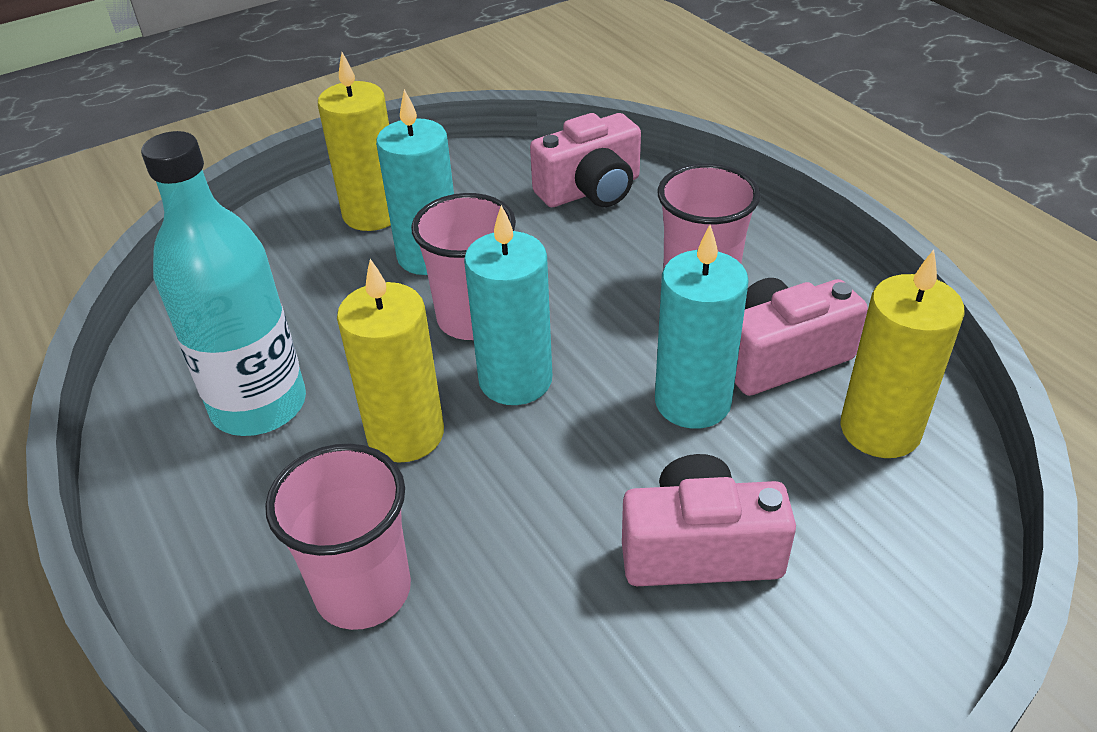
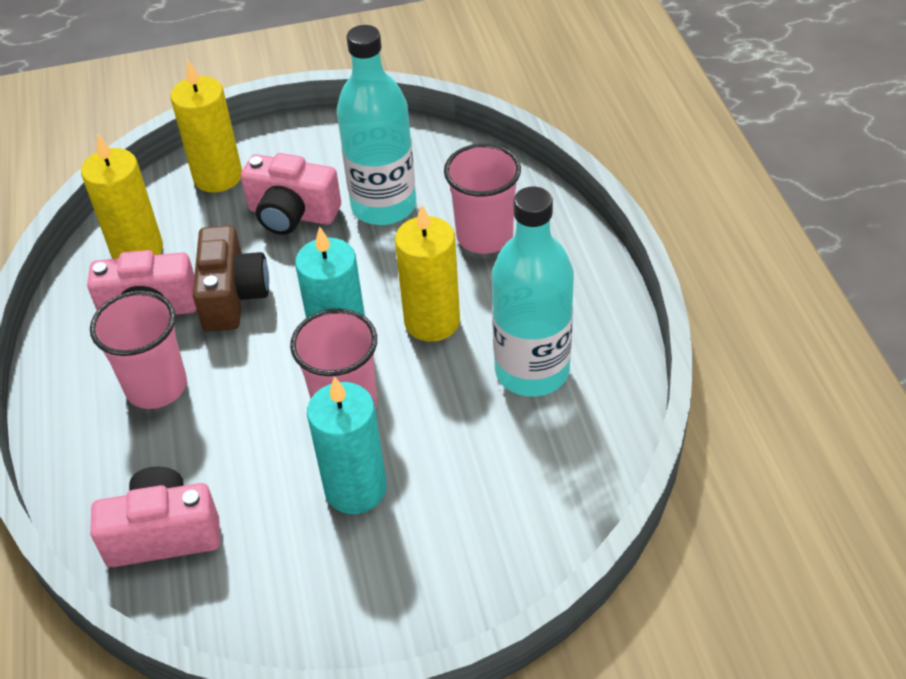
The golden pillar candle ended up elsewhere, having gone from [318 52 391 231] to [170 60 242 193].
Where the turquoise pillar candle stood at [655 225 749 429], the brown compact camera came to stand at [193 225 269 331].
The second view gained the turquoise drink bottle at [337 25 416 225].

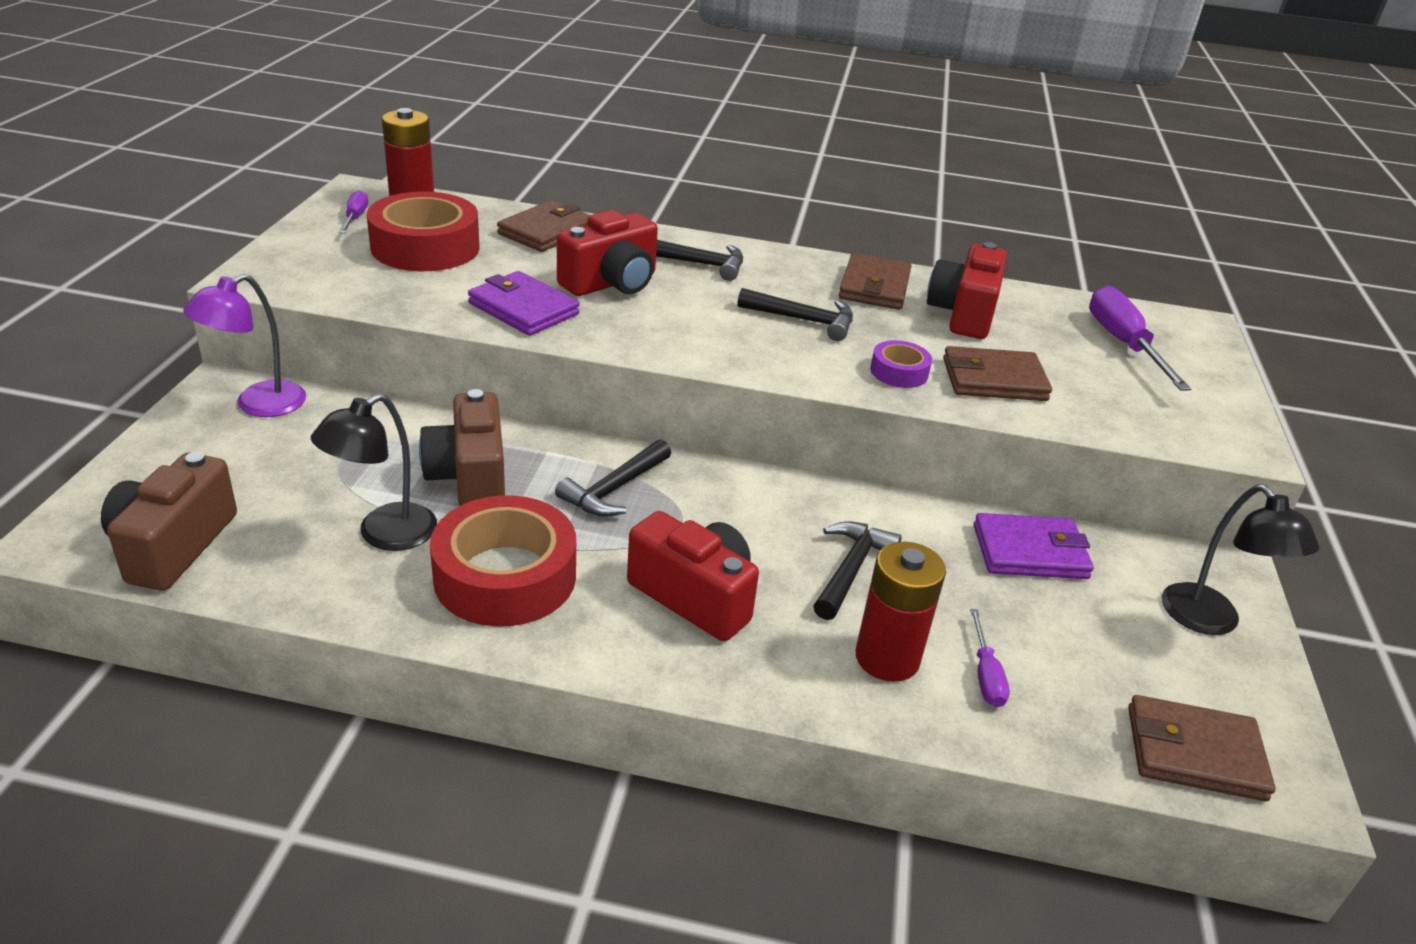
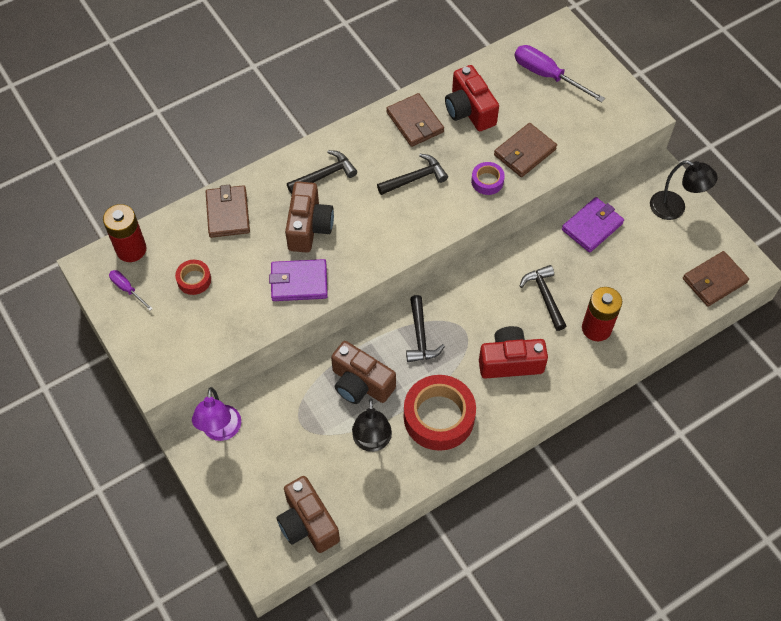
The size of the crimson roll of tape at [367 192 480 271] changed by a factor of 0.49.
What was the crimson compact camera at [557 210 658 296] turned into the brown compact camera at [285 181 334 253].
The second view lost the royal purple hand screwdriver at [970 609 1009 707].

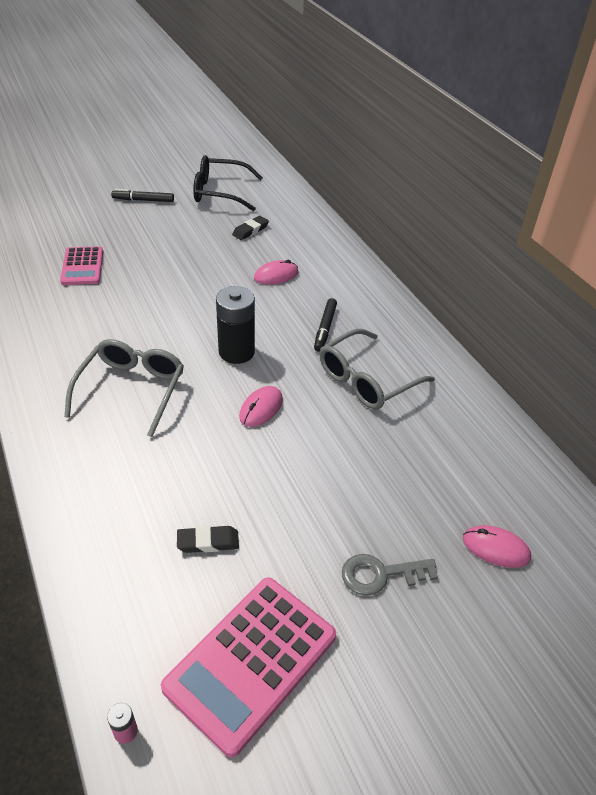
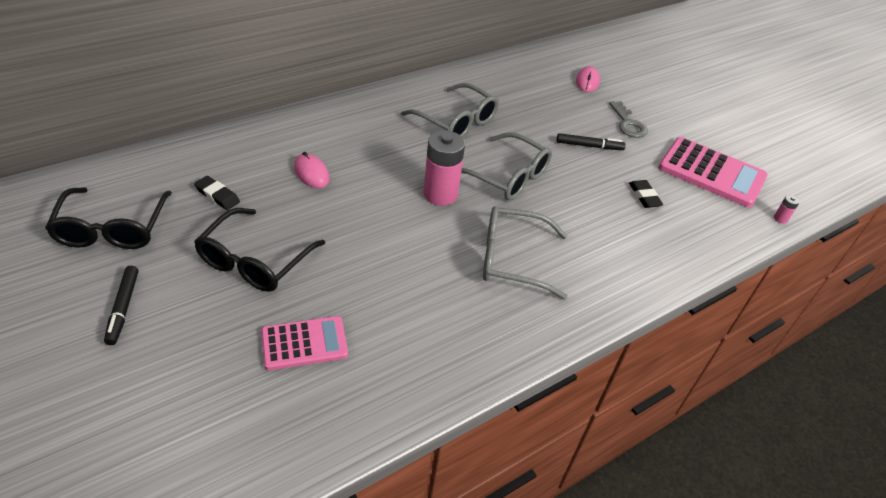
What was the ebony power cell at [216 286 255 364] turned into the rosy power cell at [423 131 465 206].
Where the rosy computer mouse stood at [239 386 283 427], the ash-grey eyeglasses came to stand at [461 132 552 200].
The ebony marker ended up elsewhere, having gone from [314 298 337 352] to [557 133 626 150].
The second view gained the ebony eyeglasses at [194 208 325 292].

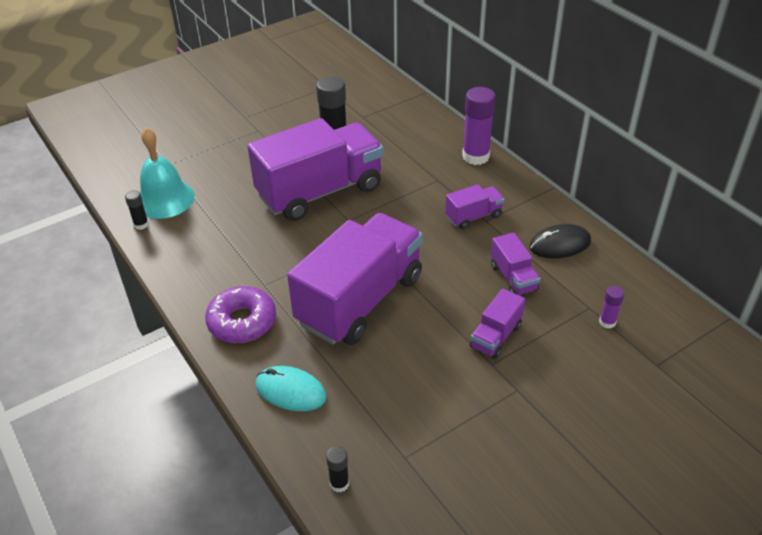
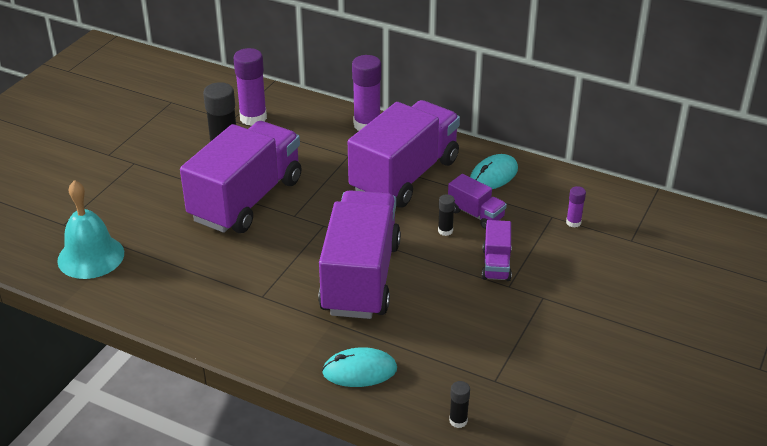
The ebony glue stick ended up elsewhere, having gone from [125 190 149 230] to [438 194 455 236].
The second view lost the royal purple glazed donut at [205 286 276 343].
The size of the royal purple lorry at [445 184 504 229] changed by a factor of 2.29.
What was the ebony computer mouse at [529 224 591 258] turned into the turquoise computer mouse at [470 154 518 189].
The second view gained the royal purple glue stick at [233 48 267 126].

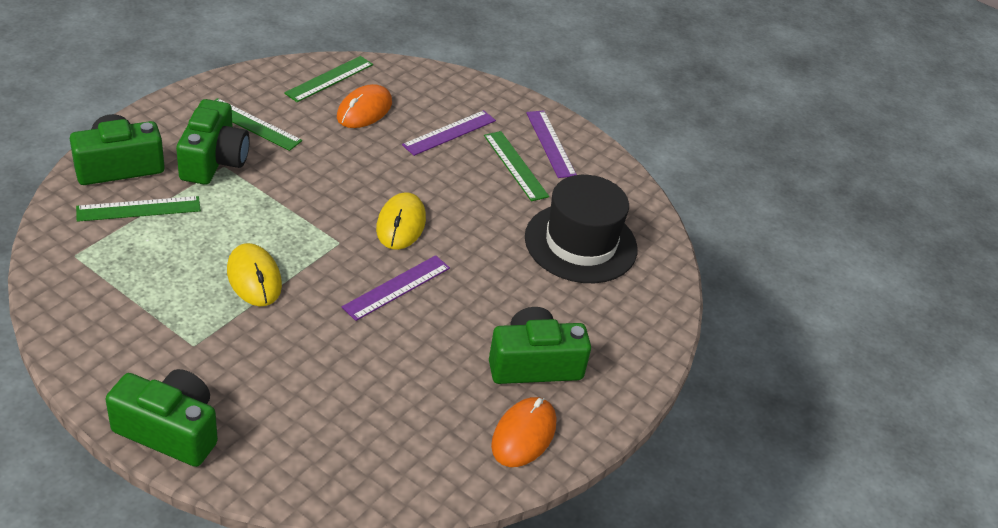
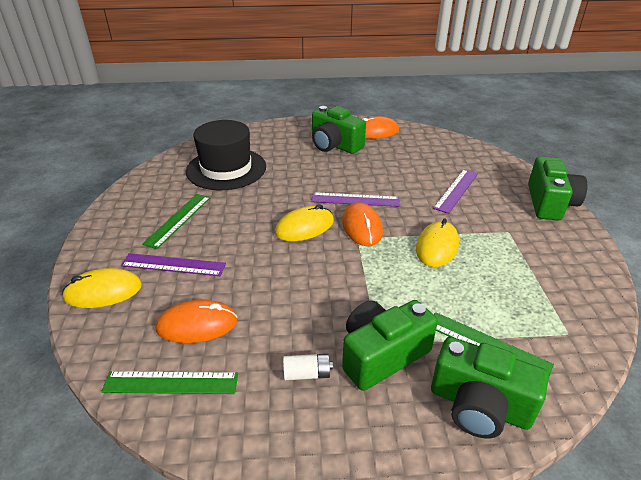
The green compact camera at [106 369 218 467] ended up facing another way, 150 degrees counterclockwise from before.
Where the green ruler stood at [214 98 302 151], the snow-white power cell came to stand at [283 354 333 380].
The royal purple ruler ended up elsewhere, having gone from [526 110 577 178] to [433 169 478 214].
The second view gained the golden computer mouse at [62 268 142 308].
The second view gained the orange-coloured computer mouse at [342 202 383 246].

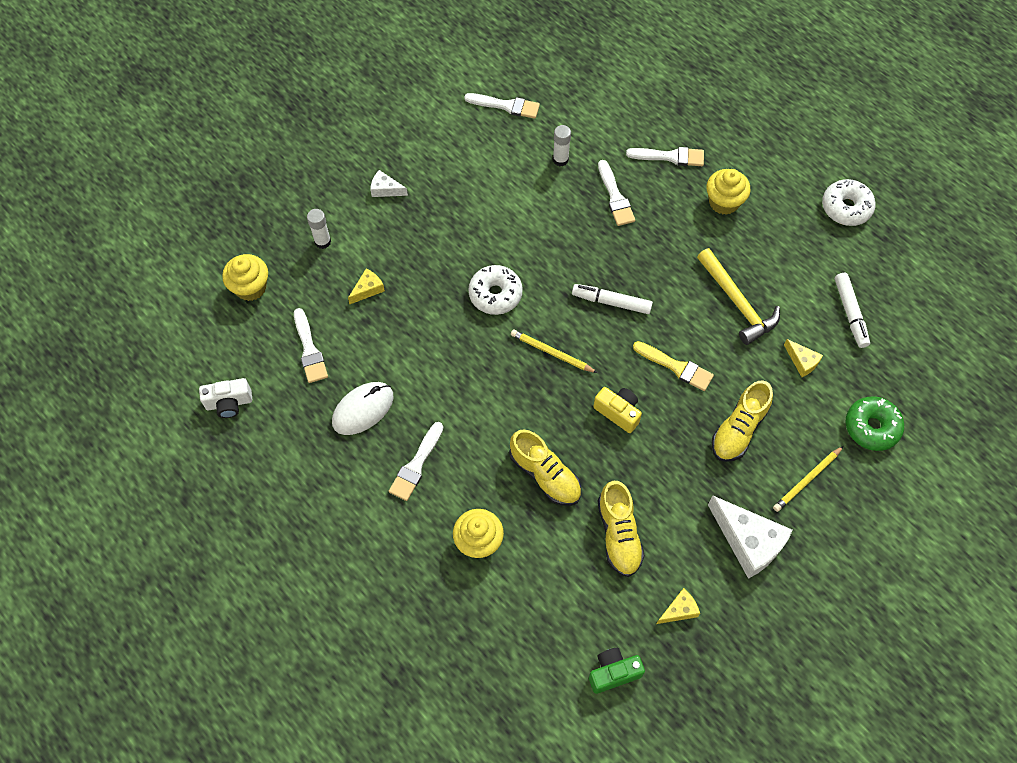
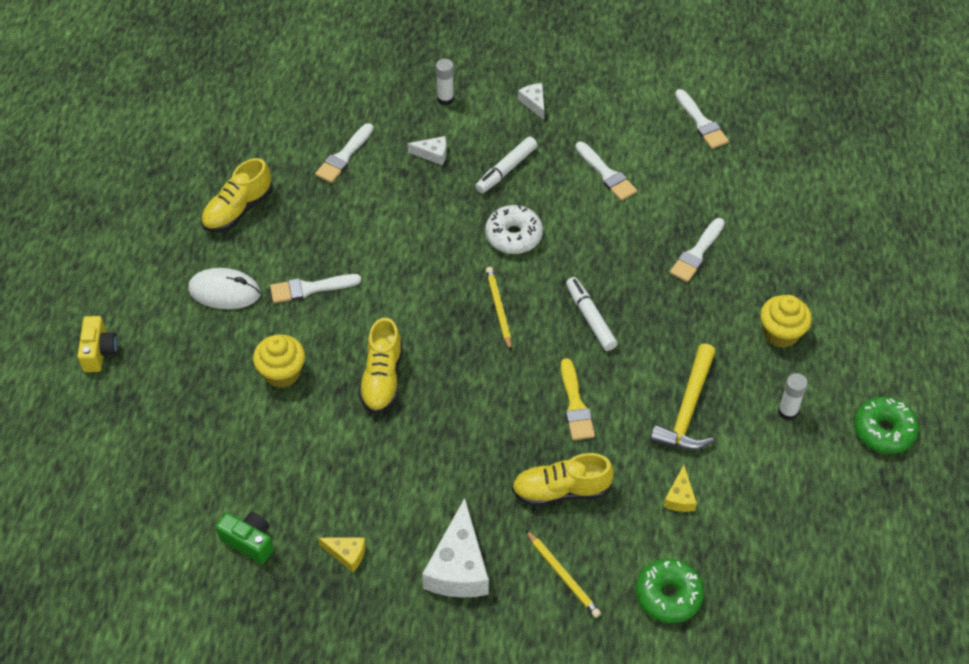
The second view lost the snow-white compact camera at [199 378 252 418].
The second view lost the golden fairy cake at [222 254 268 301].
The snow-white computer mouse ended up elsewhere, having gone from [332 382 394 435] to [188 268 261 309].
What was the golden piece of cheese at [348 269 385 304] turned into the snow-white piece of cheese at [407 136 447 165].
The snow-white glue stick ended up elsewhere, having gone from [553 125 571 166] to [778 373 808 420].
The golden compact camera ended up elsewhere, having gone from [593 387 642 433] to [77 316 118 372].
The golden sneaker ended up elsewhere, having gone from [597 481 645 577] to [201 158 273 232].
The snow-white brush ended up elsewhere, having gone from [626 147 704 166] to [575 142 637 201].
The golden wooden pencil at [773 446 843 512] ended up facing another way, 135 degrees counterclockwise from before.
What was the snow-white glazed donut at [822 179 876 226] turned into the green glazed donut at [854 397 919 454].
The snow-white marker ended up elsewhere, having gone from [835 273 870 348] to [475 136 537 194].

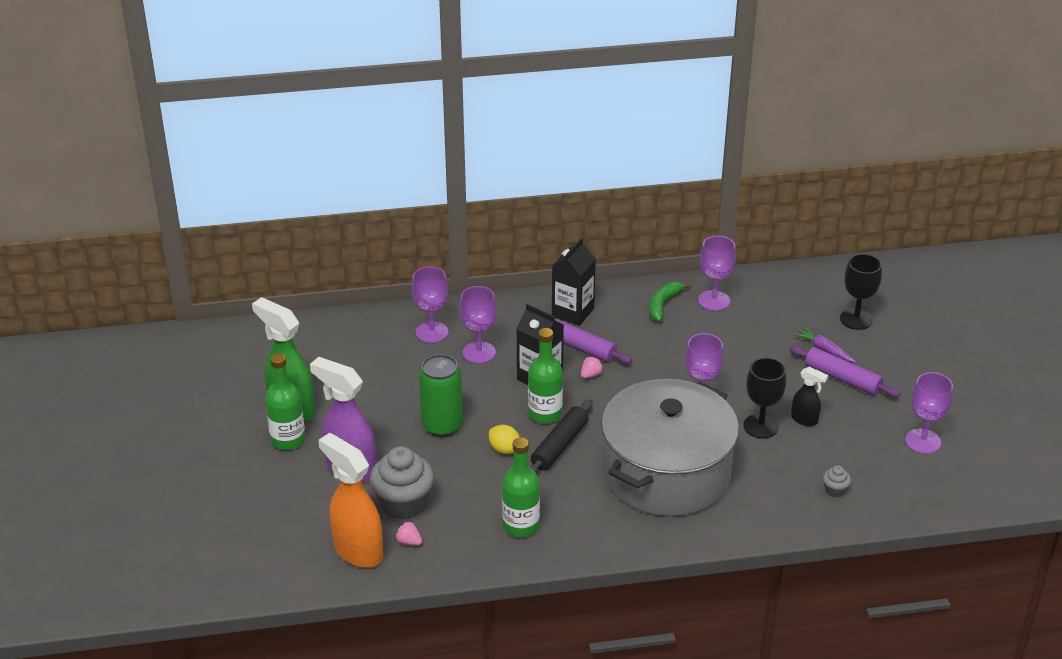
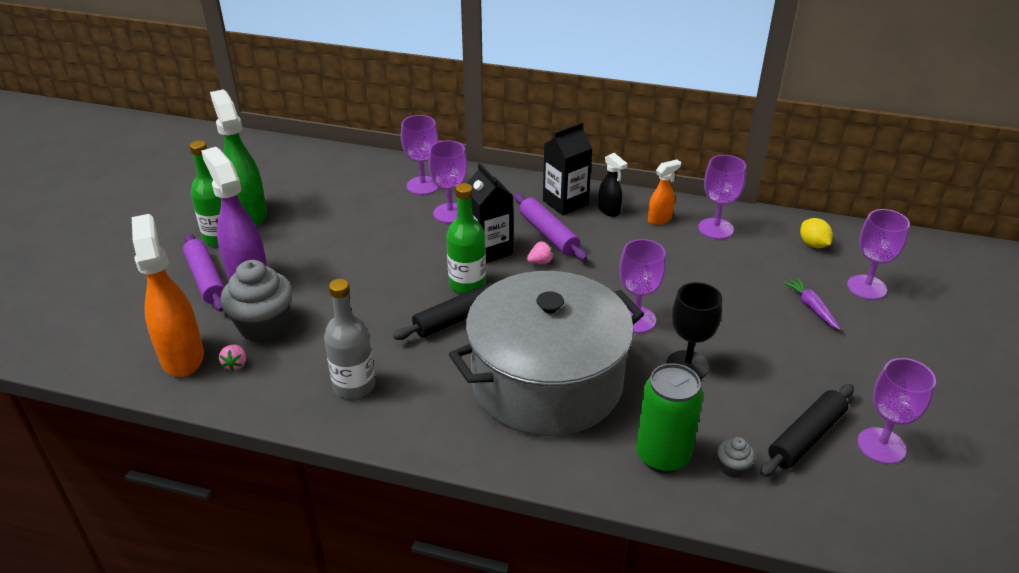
The rosy berry at [395 521 422 546] ended up facing another way, 150 degrees counterclockwise from before.
The green can ended up elsewhere, having gone from [419 354 463 437] to [636 363 703 473].
The golden citrus fruit ended up elsewhere, having gone from [489 425 520 454] to [800 218 833 248].
What was the green drink bottle at [502 437 540 537] turned into the ash-grey drink bottle at [324 279 375 399].
Where the green banana fruit stood at [649 282 692 322], the orange-coloured spray bottle came to stand at [648 159 681 225].
The royal purple rolling pin ended up elsewhere, having gone from [789 345 900 397] to [183 234 225 312].
The ebony spray bottle ended up elsewhere, having gone from [791 367 828 426] to [598 153 628 217].
What was the ebony chalice at [840 254 882 330] turned into the royal purple chalice at [847 209 910 300].
The second view gained the ebony rolling pin at [760 384 854 477].

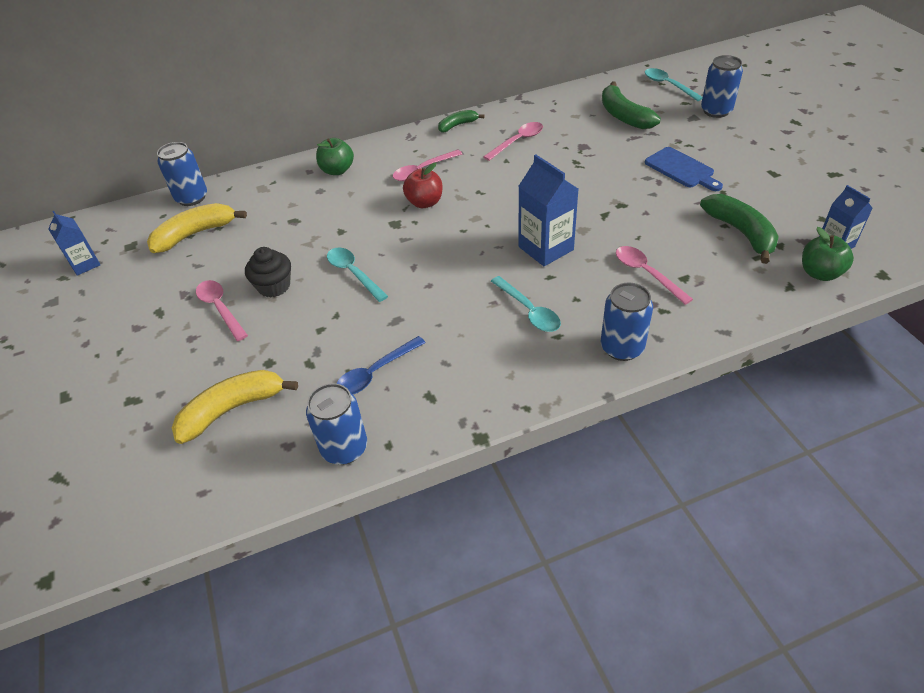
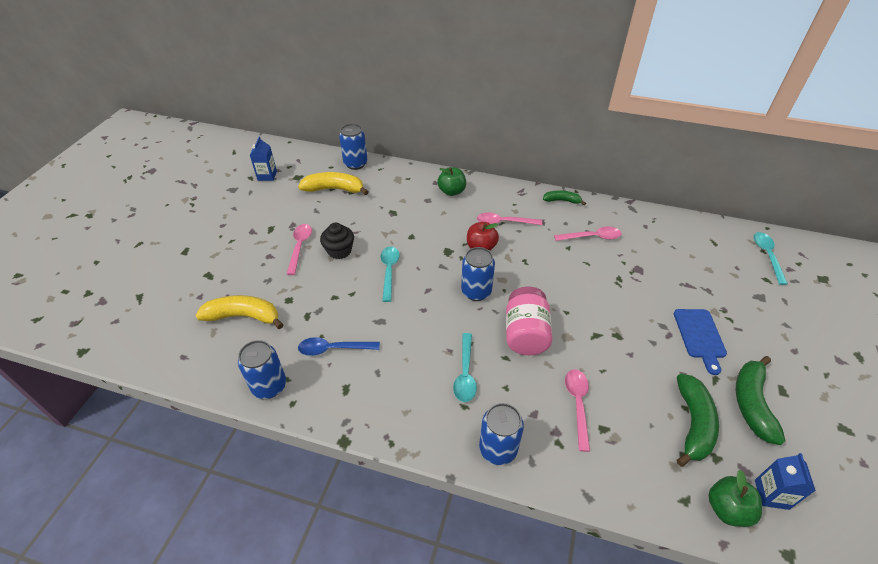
Where the royal blue juice carton stood at [518 155 578 266], the rosy preserve jar came to stand at [506 287 552 355].
The green banana fruit ended up elsewhere, having gone from [602 81 661 129] to [736 356 786 445].
The royal blue can ended up elsewhere, having gone from [701 55 743 118] to [461 247 495 301].

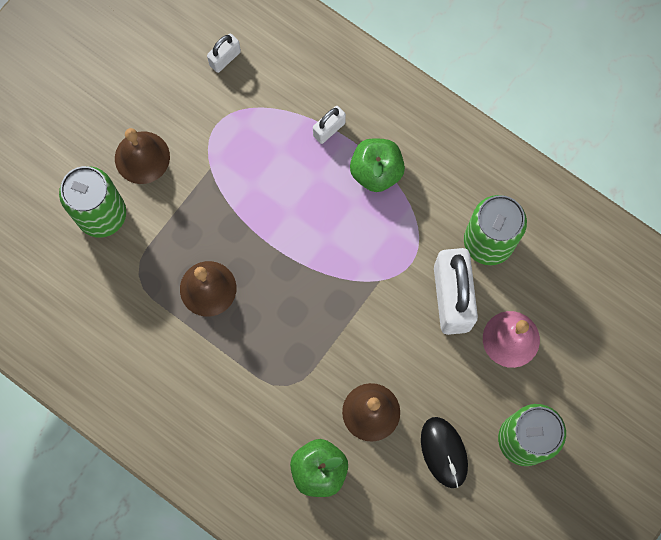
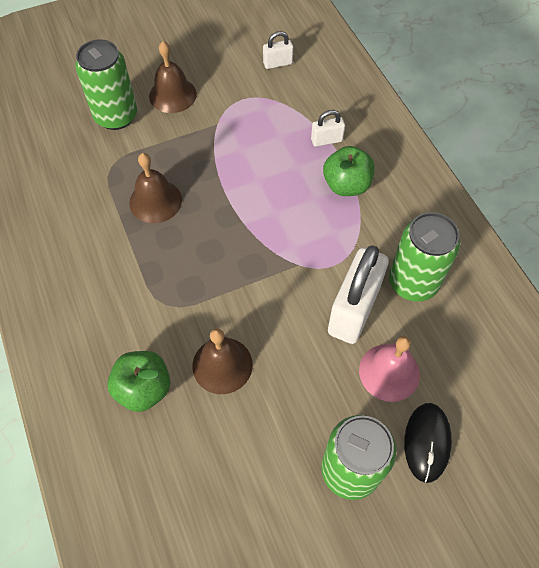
The ebony computer mouse ended up elsewhere, having gone from [421 417 468 488] to [404 403 452 483].

